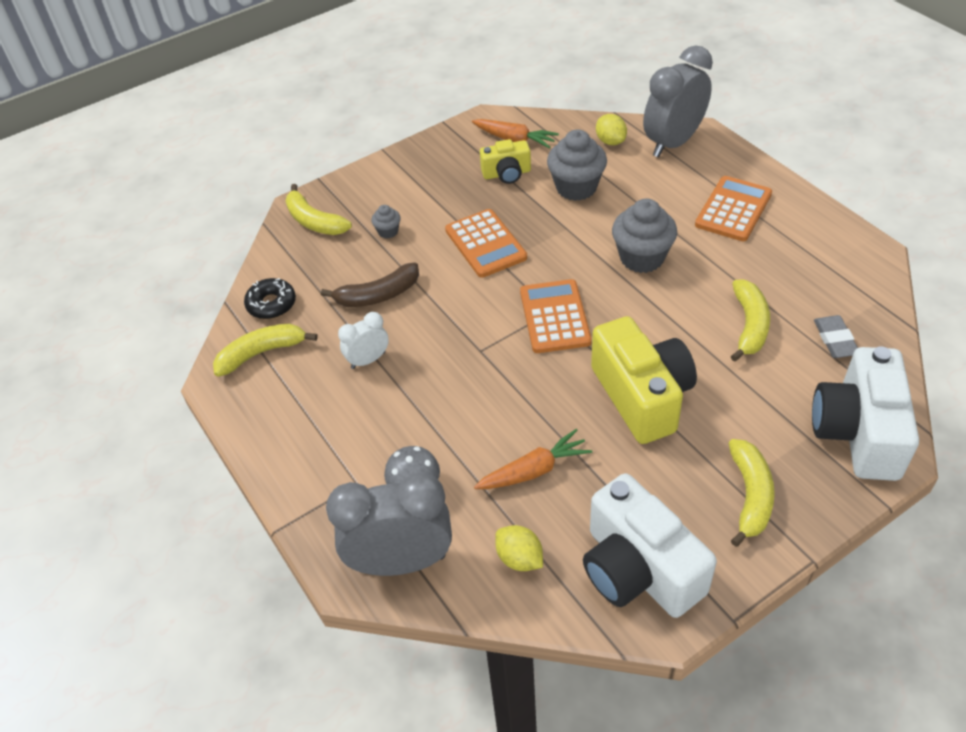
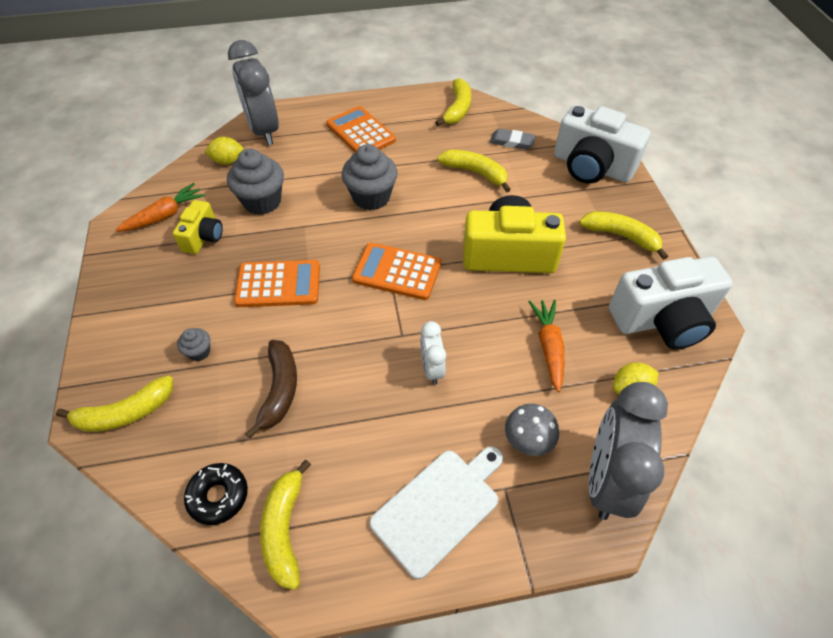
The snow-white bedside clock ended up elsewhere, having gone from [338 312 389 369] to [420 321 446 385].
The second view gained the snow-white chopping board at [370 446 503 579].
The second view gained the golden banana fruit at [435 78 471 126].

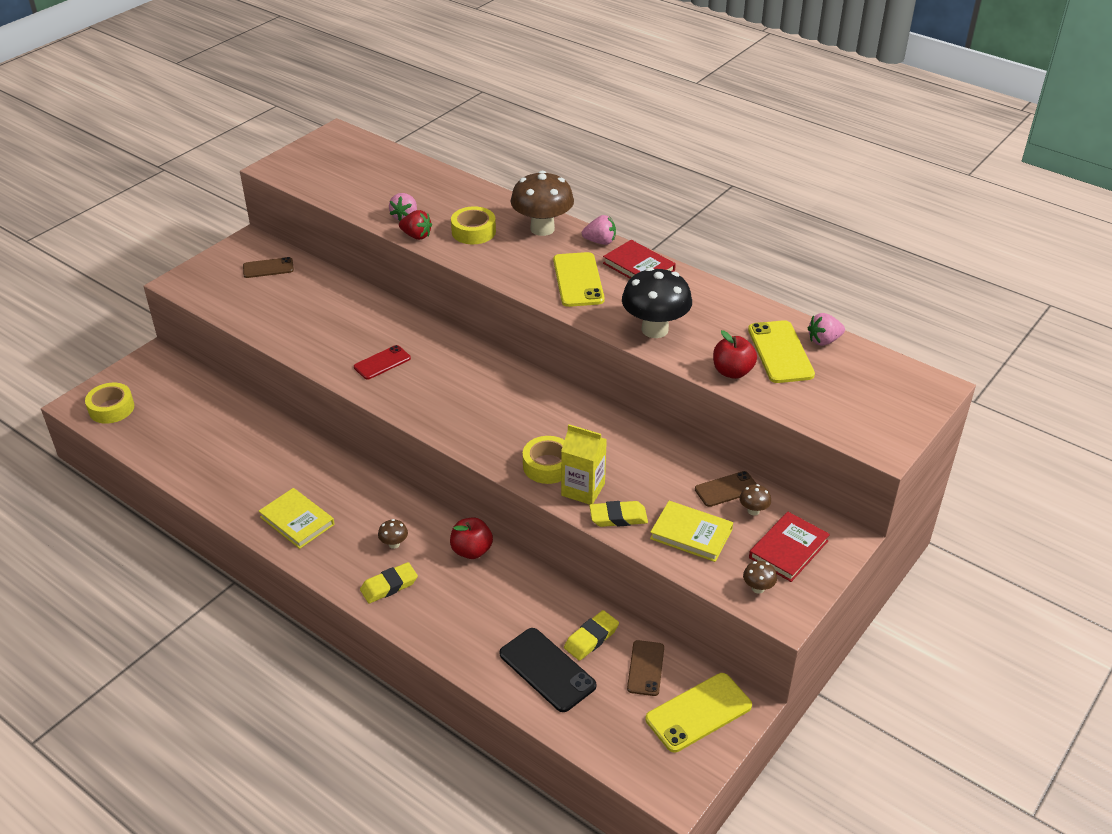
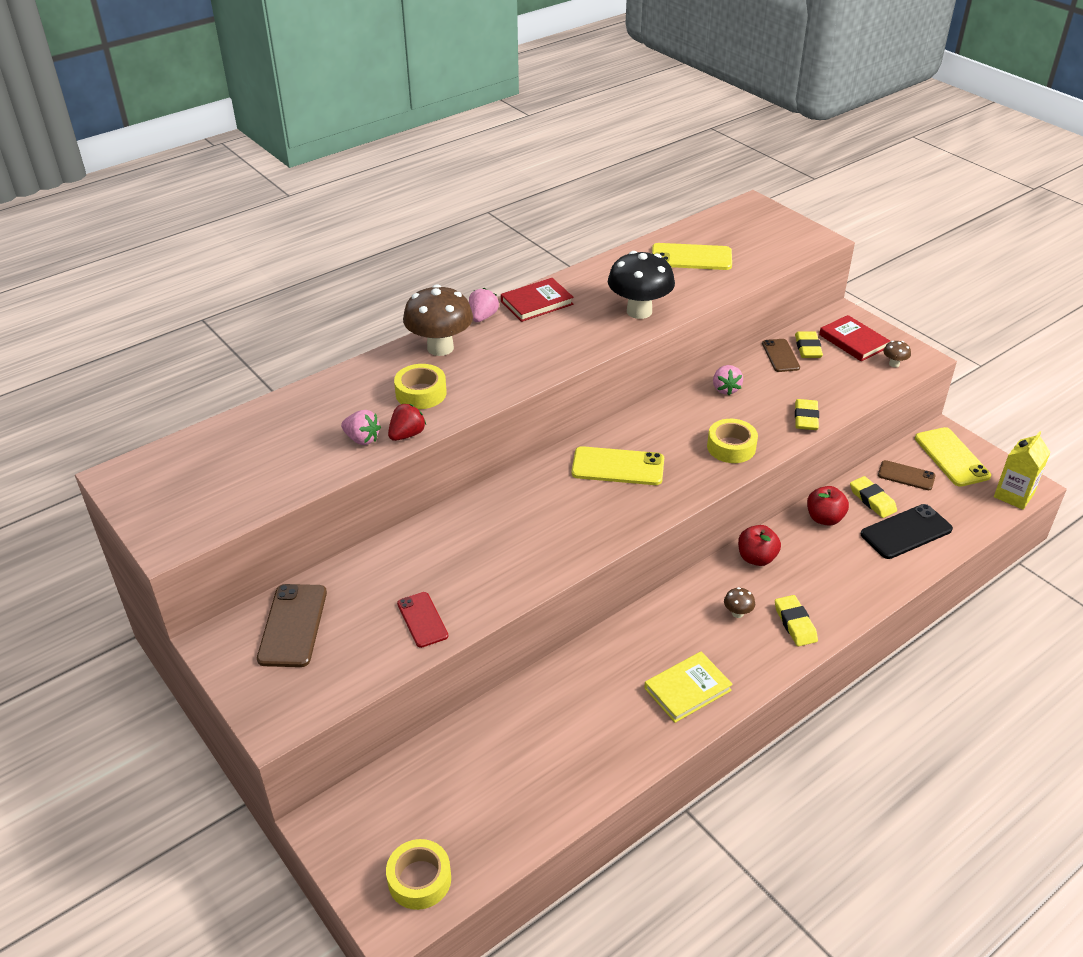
The size of the brown phone at [243 257 294 278] changed by a factor of 1.55.
The crimson phone ended up elsewhere, having gone from [354 345 411 380] to [397 592 448 648].
The golden phone ended up elsewhere, having gone from [553 252 605 307] to [572 446 664 485].
The golden juice carton ended up elsewhere, having gone from [561 424 607 505] to [994 431 1050 510].
The second view lost the golden hardback at [650 501 733 562].
The crimson apple ended up elsewhere, having gone from [713 330 757 379] to [807 486 849 526].
Where the brown mushroom stood at [739 484 771 515], the golden gum eraser came to stand at [795 331 823 358].
The rosy berry ended up elsewhere, having gone from [808 313 845 346] to [713 365 743 395].

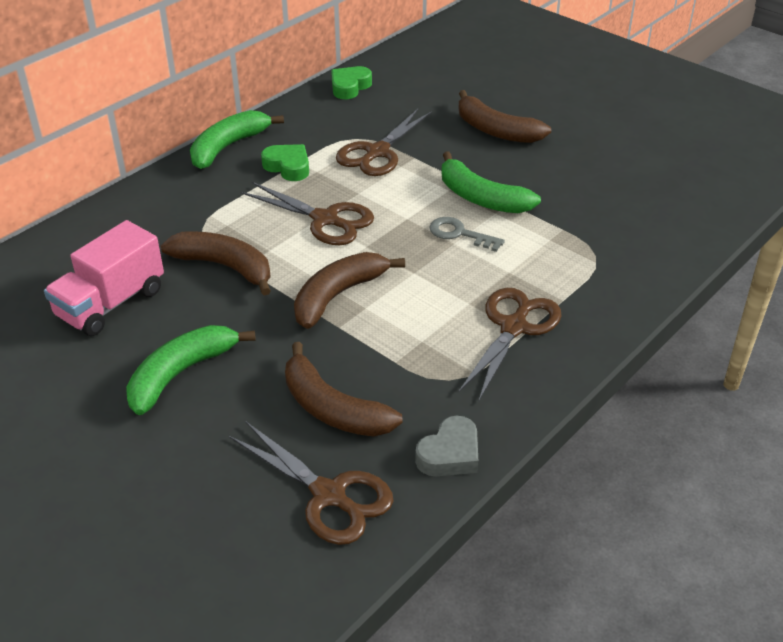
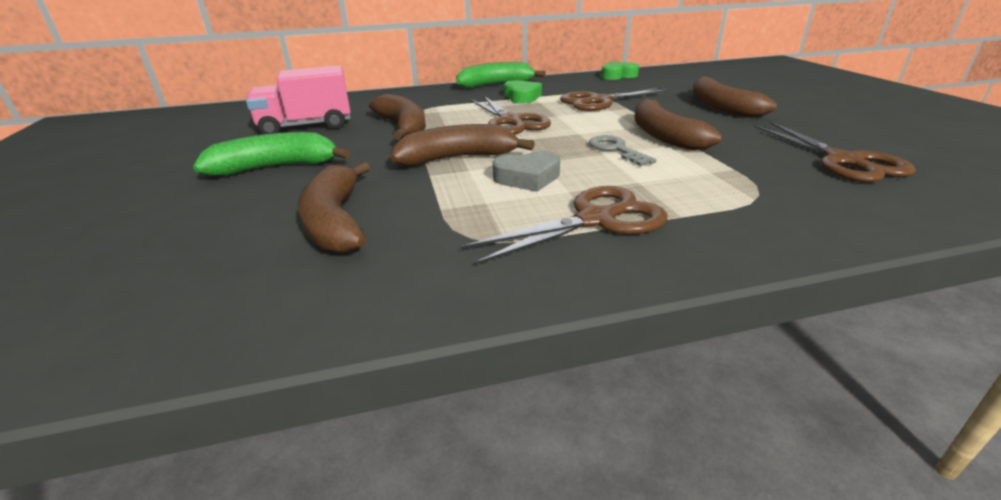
The brown scissors ended up elsewhere, having gone from [229 421 393 545] to [754 122 916 183].
The ash-grey heart shape ended up elsewhere, having gone from [415 416 478 476] to [492 151 560 192].
What was the green banana fruit at [441 151 541 213] turned into the brown banana fruit at [634 98 722 150].

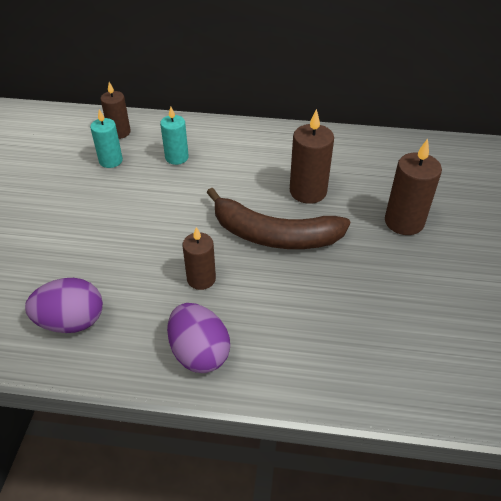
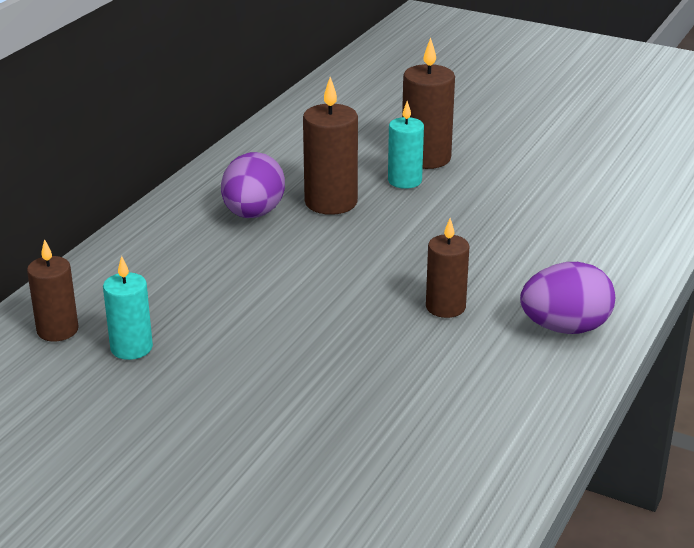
The royal purple egg shape ended up elsewhere, having gone from [25 278 103 333] to [221 152 285 218].
The turquoise pillar candle ended up elsewhere, having gone from [160 106 189 165] to [388 101 424 189].
The second view lost the brown banana fruit at [207 188 350 249].

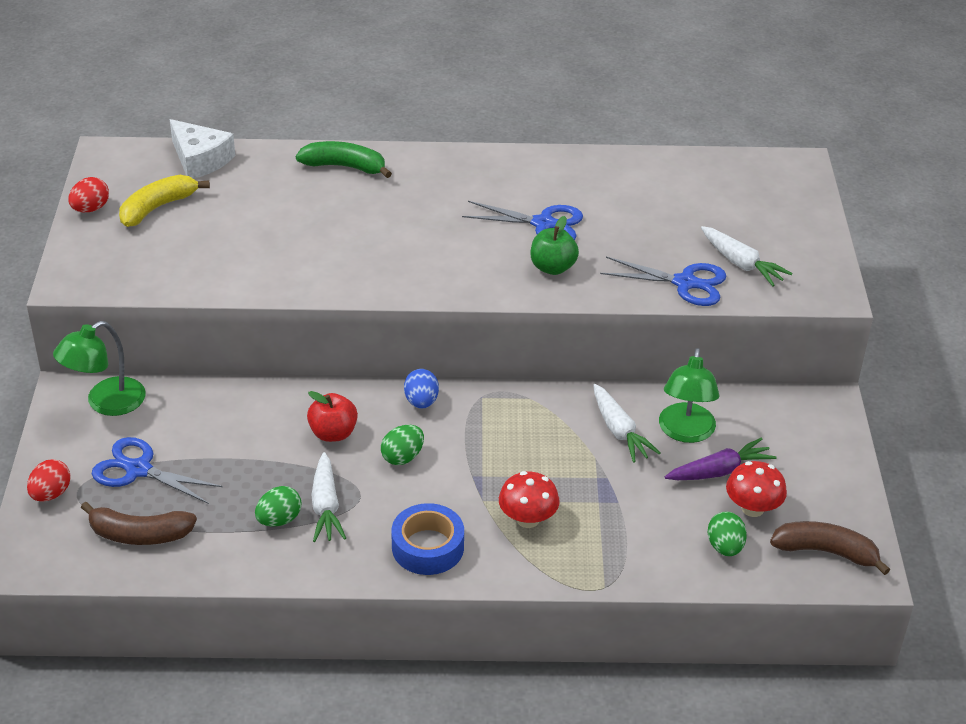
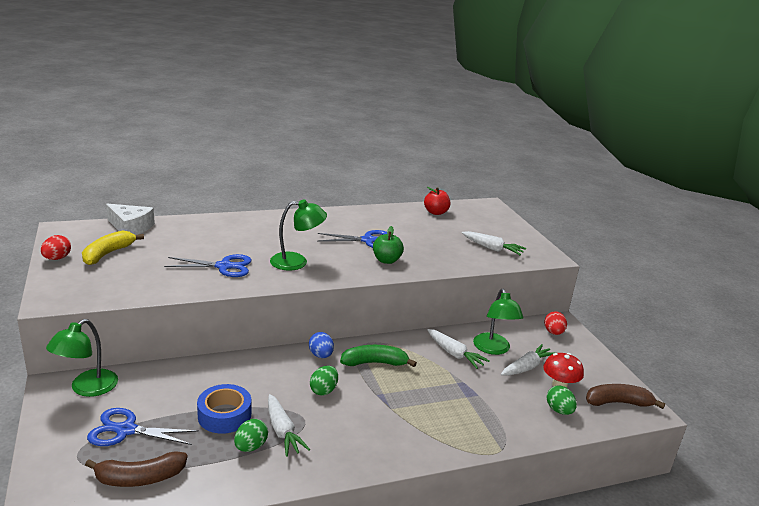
The crimson egg shape ended up elsewhere, having gone from [27 459 71 502] to [544 311 567 335].
The green banana fruit ended up elsewhere, having gone from [296 141 392 178] to [340 345 417 367].
The crimson apple ended up elsewhere, having gone from [307 391 358 442] to [424 187 450 215].
The royal blue roll of tape ended up elsewhere, having gone from [391 503 464 575] to [197 384 251 434].
The second view lost the crimson mushroom at [499 471 560 528].
The royal blue scissors ended up elsewhere, having gone from [600 257 726 306] to [164 254 251 277].
What was the royal purple carrot at [665 438 777 480] turned into the snow-white carrot at [501 344 553 376].
The second view gained the green desk lamp at [270 199 327 271].

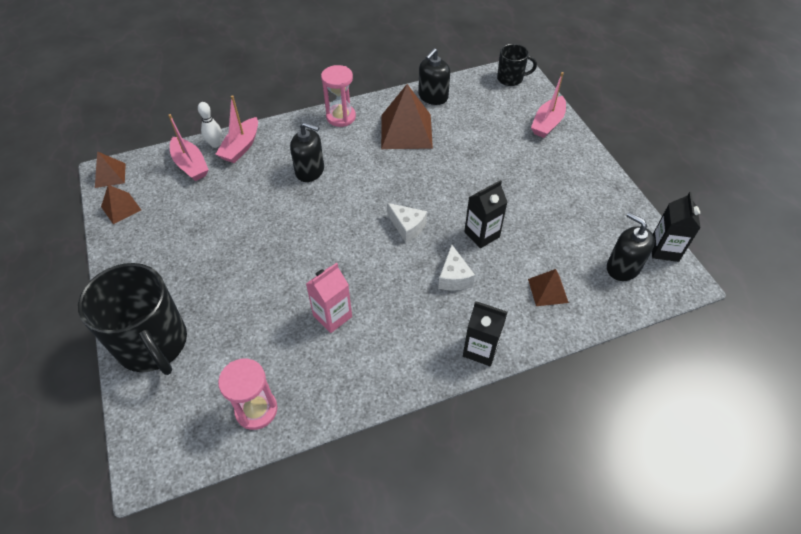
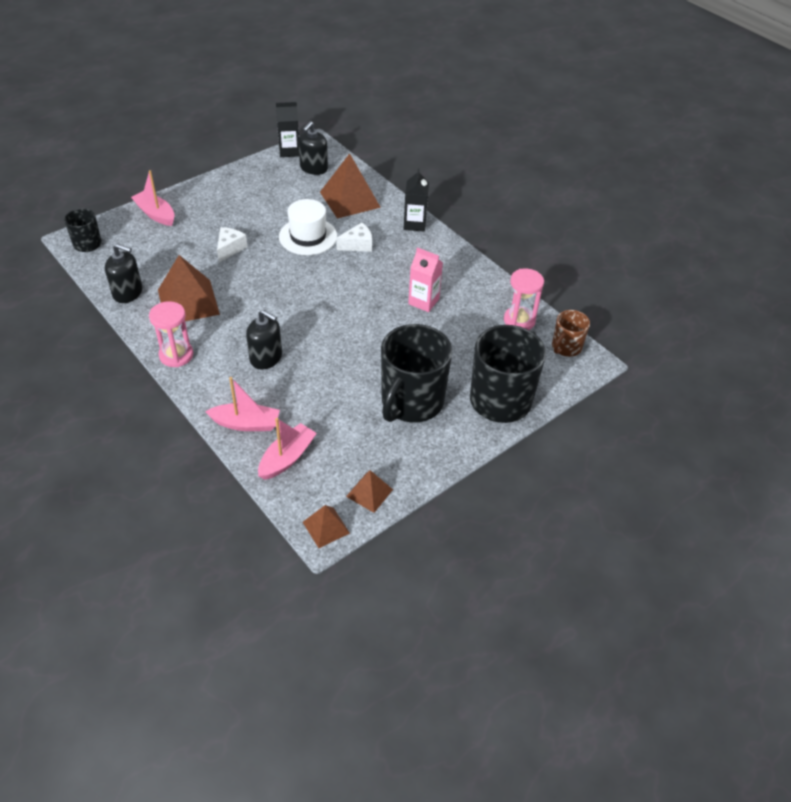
The second view lost the snow-white tenpin at [198 102 222 148].
The ebony pump bottle at [290 122 324 182] ended up facing another way, 120 degrees clockwise from before.
The snow-white piece of cheese ended up elsewhere, having gone from [387 203 427 243] to [217 227 247 263].
Where the ebony juice carton stood at [464 180 508 248], the snow-white tall hat came to stand at [279 199 337 255].
The size of the brown solid pyramid at [528 269 569 306] changed by a factor of 1.87.
The rosy sailboat at [531 72 566 138] ended up facing another way, 150 degrees counterclockwise from before.
The second view gained the ebony mug at [381 324 452 422].
The second view gained the brown mug at [552 310 590 357].

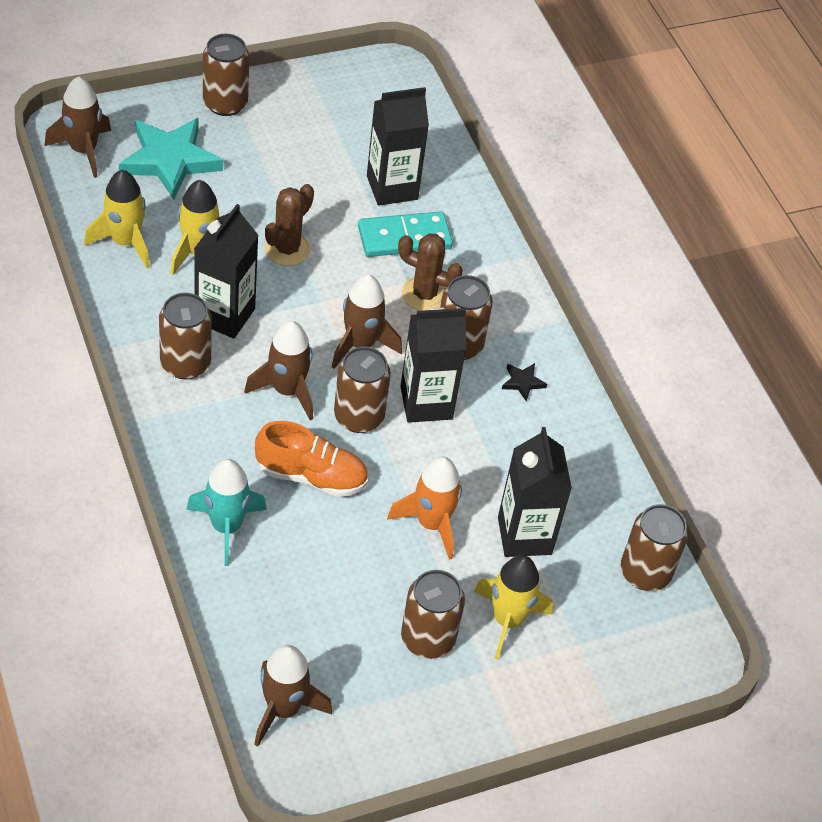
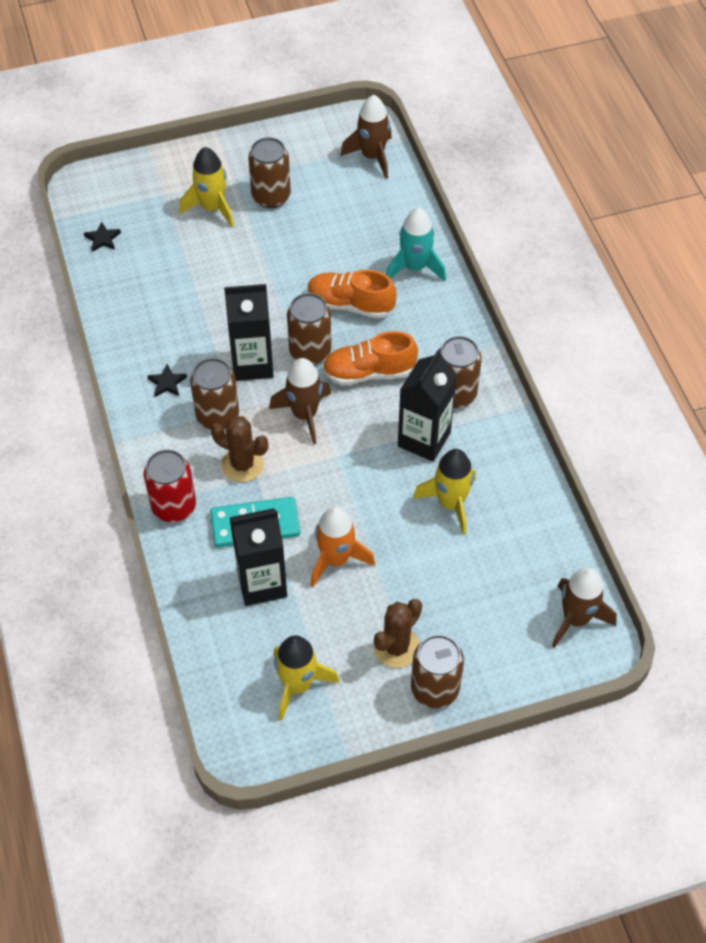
The golden spaceship ended up elsewhere, having gone from [84 170 150 268] to [273 635 339 721].
The second view lost the turquoise star at [119 118 223 200].
Where the brown spaceship stood at [244 321 313 421], the orange-coloured sneaker came to stand at [322 331 418 385].
The brown prickly plant ended up elsewhere, having gone from [264 184 314 266] to [374 599 422 668].
The orange-coloured spaceship ended up elsewhere, having gone from [387 457 462 560] to [310 506 375 587].
The second view lost the ebony juice carton at [498 427 572 557].
Where the brown can stood at [621 504 688 591], the ebony star came to stand at [84 221 121 252].
The second view gained the crimson can at [144 449 196 522].

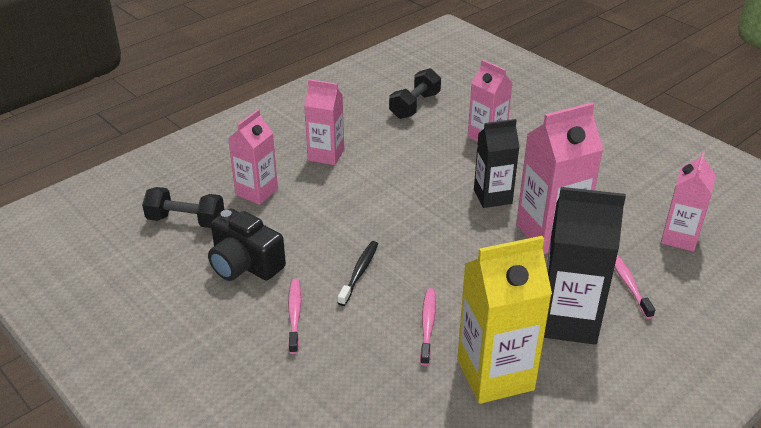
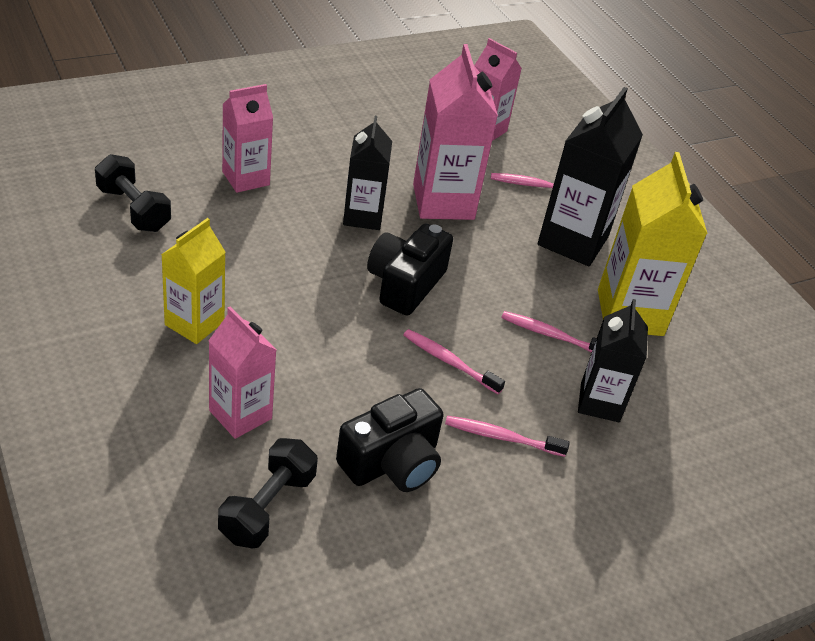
What was the rosy juice carton at [304 79 344 165] turned into the golden juice carton at [161 218 226 344].
What was the ebony dental brush at [338 241 378 306] turned into the rosy dental brush at [403 329 505 394].
The second view gained the ebony compact camera at [367 223 453 316].
The second view gained the ebony juice carton at [578 299 648 422].

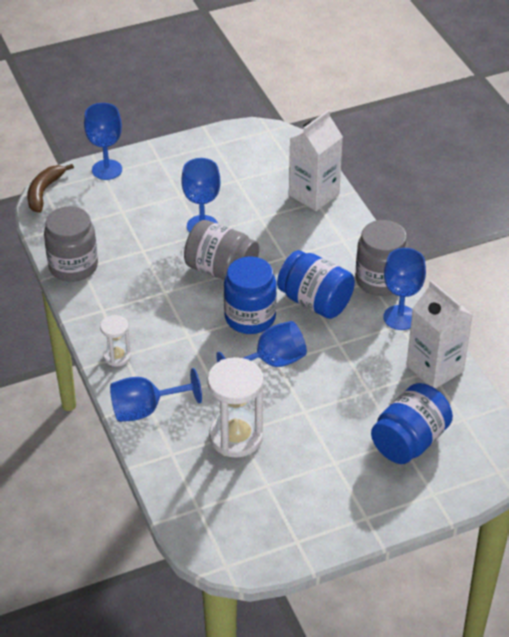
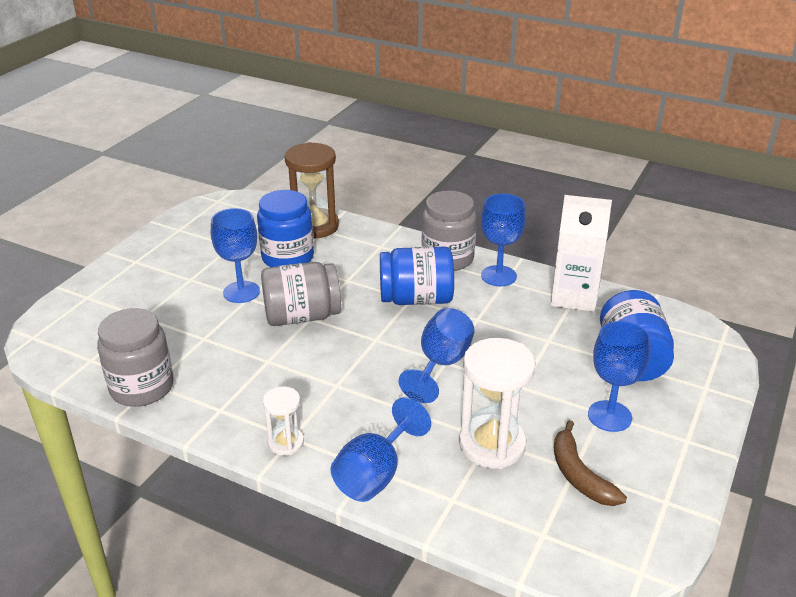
The brown banana fruit ended up elsewhere, having gone from [27 164 74 213] to [554 420 627 506].
The royal blue chalice ended up elsewhere, having gone from [84 103 122 180] to [588 321 651 432].
The royal blue preserve jar ended up elsewhere, having gone from [224 256 277 334] to [257 190 314 267].
Where the snow-white juice carton stood at [289 110 343 211], the brown hourglass came to stand at [284 142 339 239].

